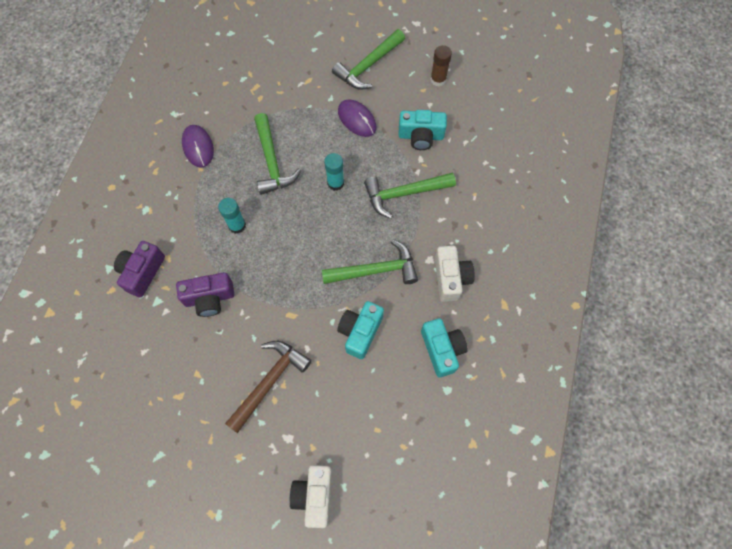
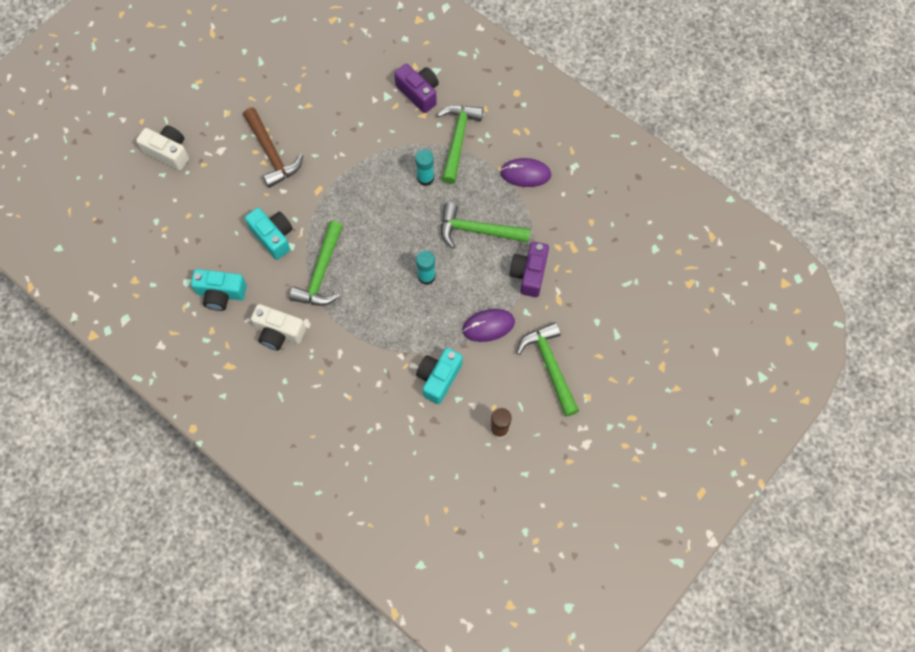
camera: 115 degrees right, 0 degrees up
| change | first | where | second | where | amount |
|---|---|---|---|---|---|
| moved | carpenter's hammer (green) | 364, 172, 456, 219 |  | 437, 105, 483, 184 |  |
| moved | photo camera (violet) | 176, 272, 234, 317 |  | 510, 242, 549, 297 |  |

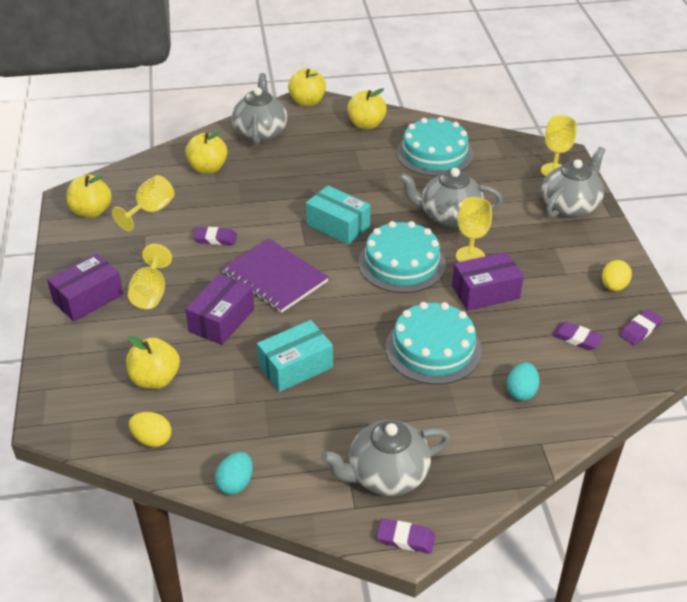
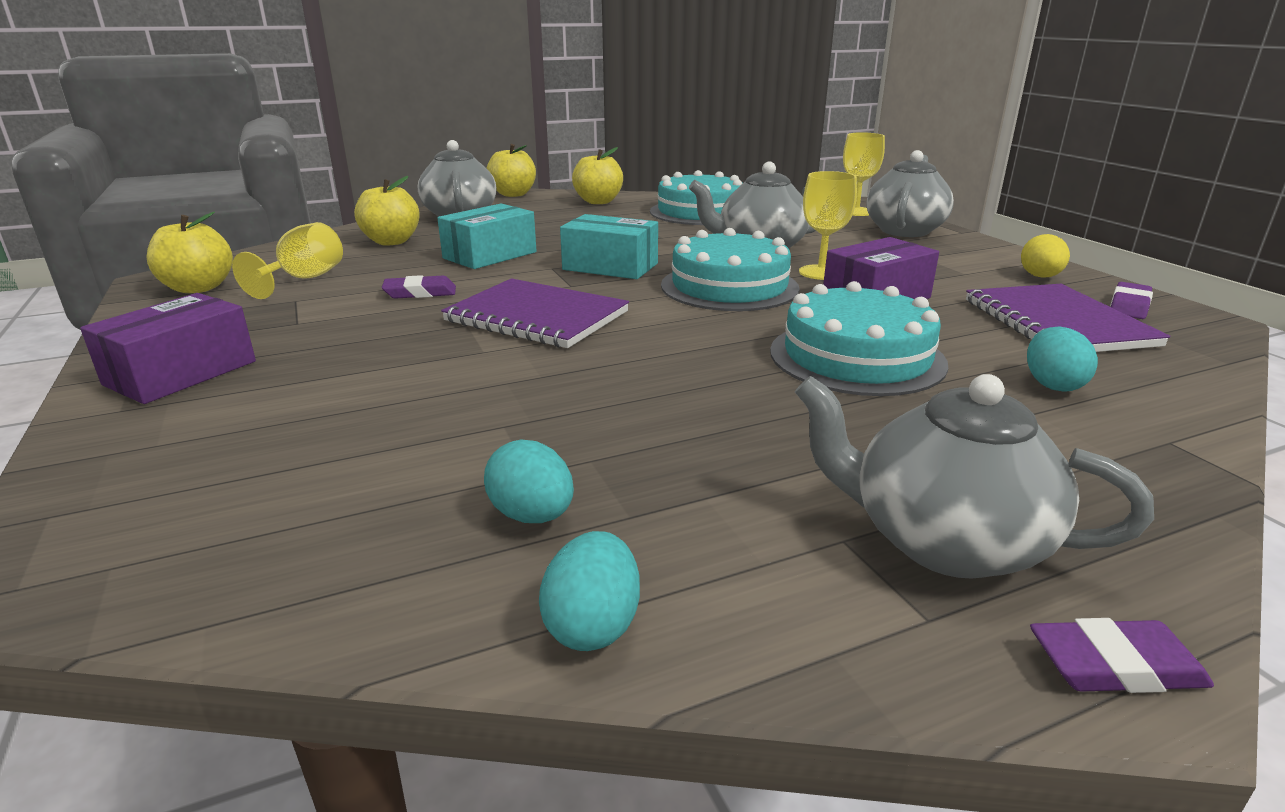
camera: 15 degrees left, 15 degrees down
| change | first | where | second | where | amount |
|---|---|---|---|---|---|
| moved | box (teal) | 257, 320, 333, 392 |  | 437, 203, 536, 269 |  |
| added |  |  | egg shape (teal) | 484, 439, 574, 523 |  |
| turned | china teapot (ash-grey) | 321, 420, 450, 496 |  | 795, 374, 1154, 579 | 60 degrees clockwise |
| replaced | eraser (violet) | 552, 321, 603, 350 | notepad (violet) | 966, 284, 1171, 352 |  |
| removed | apple (bright yellow) | 126, 336, 180, 389 |  |  |  |
| removed | wine glass (bright yellow) | 128, 244, 172, 309 |  |  |  |
| removed | egg shape (bright yellow) | 129, 412, 171, 447 |  |  |  |
| removed | box (violet) | 185, 274, 254, 345 |  |  |  |

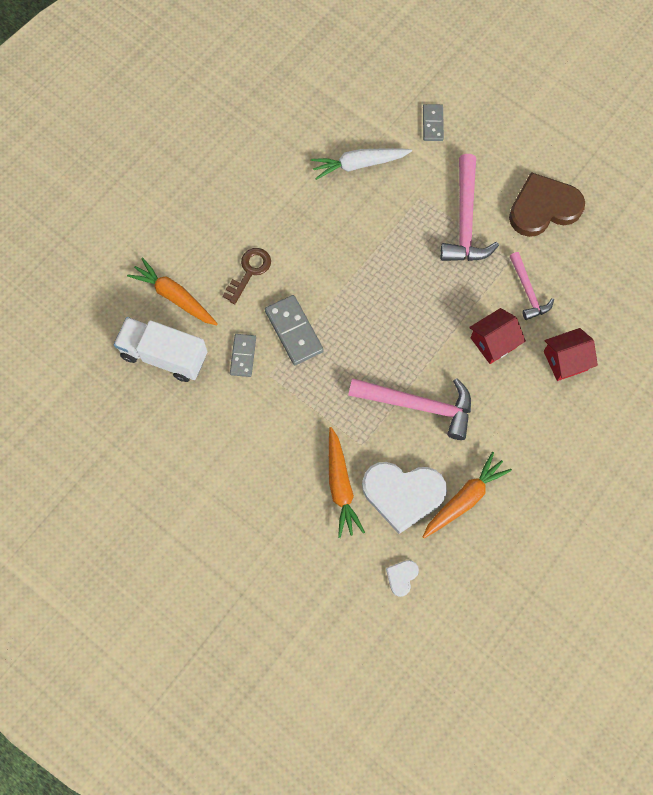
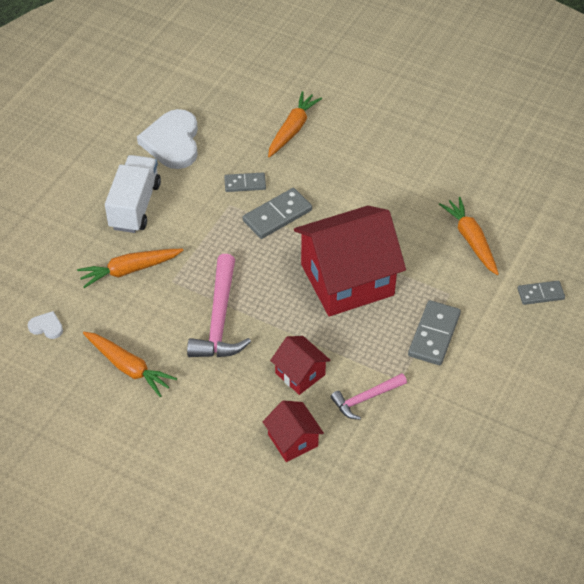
camera: 80 degrees right, 20 degrees down
| change | first | where | second | where | amount |
|---|---|---|---|---|---|
| moved | lorry (snow-white) | 114, 317, 207, 382 |  | 105, 155, 161, 233 |  |
| moved | heart shape (snow-white) | 362, 462, 447, 534 |  | 137, 109, 198, 169 |  |
| added |  |  | house (red) | 294, 206, 406, 316 |  |
| replaced | carpenter's hammer (rosy) | 440, 154, 499, 261 | domino piece (ash-grey) | 408, 300, 461, 365 |  |
| recoloured | carrot (snow-white) | 311, 148, 412, 180 | carrot (orange) | 439, 197, 499, 275 |  |
| removed | latchkey (russet) | 223, 248, 271, 305 |  |  |  |
| removed | heart shape (russet) | 509, 172, 585, 237 |  |  |  |

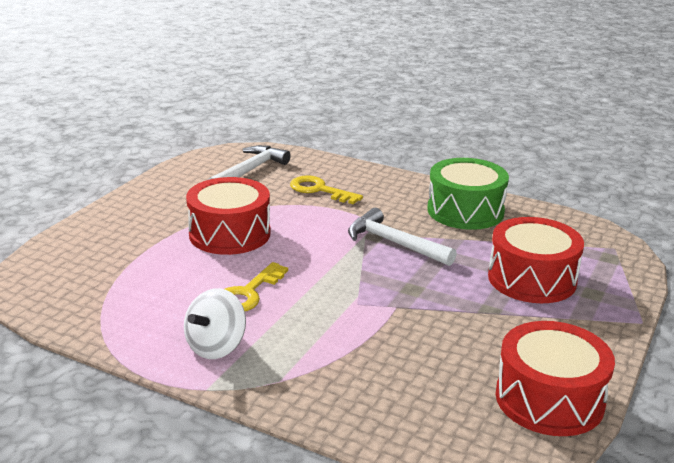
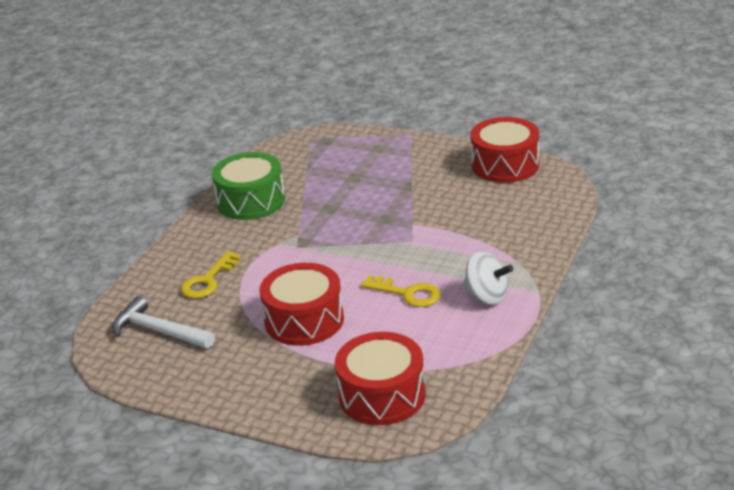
camera: 90 degrees left, 5 degrees up
| change | first | where | second | where | amount |
|---|---|---|---|---|---|
| moved | toy drum (red) | 488, 217, 584, 303 |  | 335, 332, 426, 425 |  |
| removed | carpenter's hammer (snow-white) | 348, 208, 457, 266 |  |  |  |

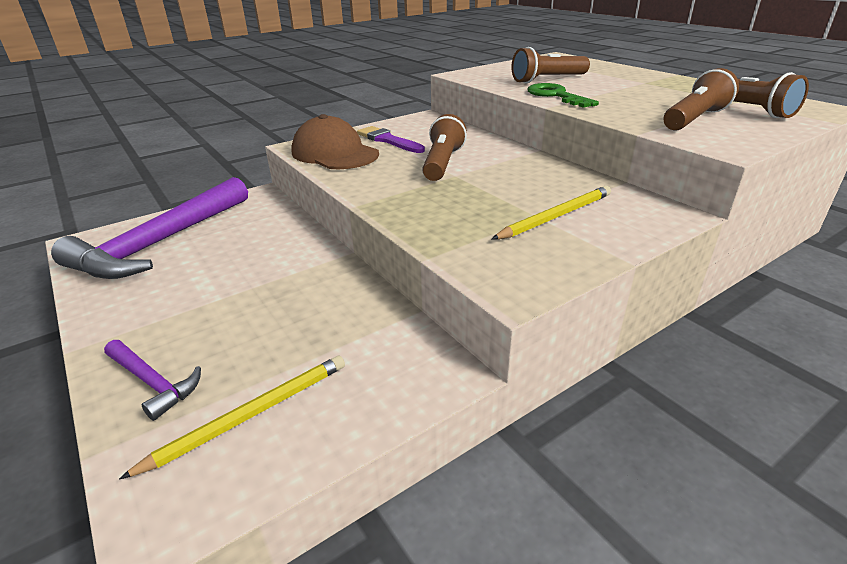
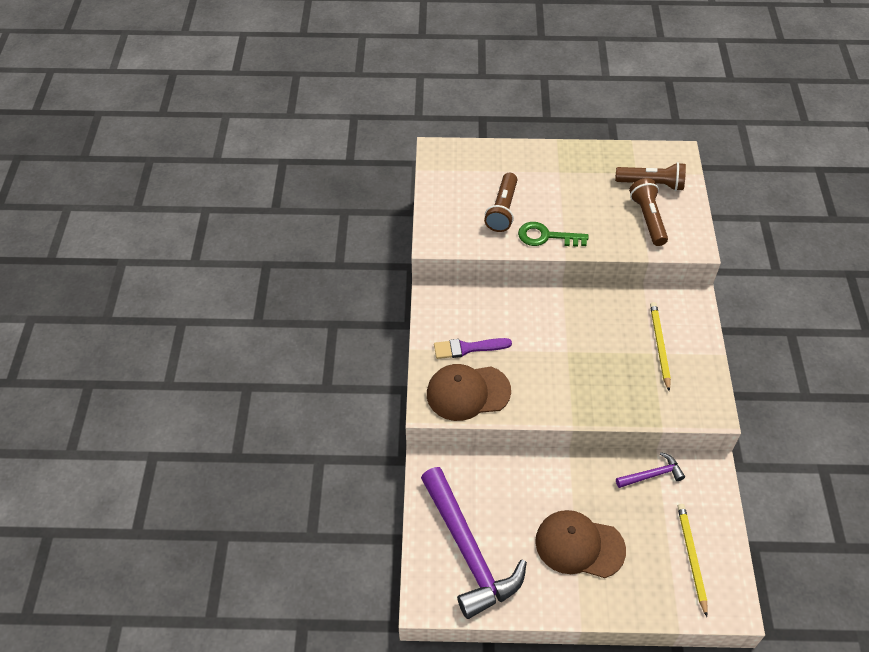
camera: 55 degrees left, 20 degrees up
| change | first | where | second | where | amount |
|---|---|---|---|---|---|
| added |  |  | peaked cap (russet) | 535, 510, 626, 578 |  |
| moved | carpenter's hammer (violet) | 104, 340, 201, 421 |  | 616, 452, 685, 488 |  |
| removed | pocket torch (russet) | 422, 114, 467, 181 |  |  |  |

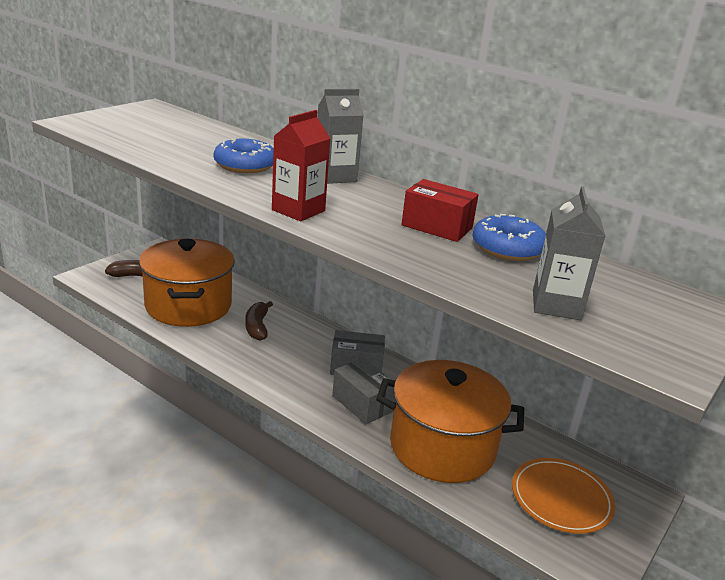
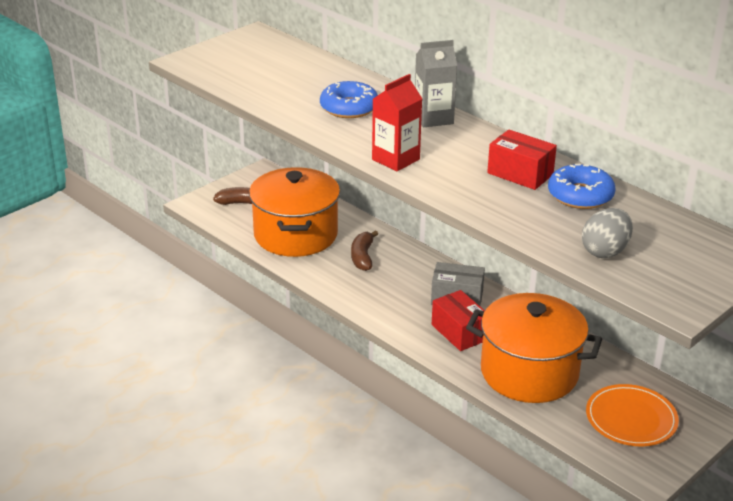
camera: 10 degrees right, 5 degrees up
| change | first | where | second | where | amount |
|---|---|---|---|---|---|
| recoloured | box (ash-grey) | 332, 358, 395, 424 | box (red) | 432, 290, 485, 351 |  |
| replaced | carton (ash-grey) | 533, 186, 605, 320 | egg shape (ash-grey) | 582, 208, 633, 258 |  |

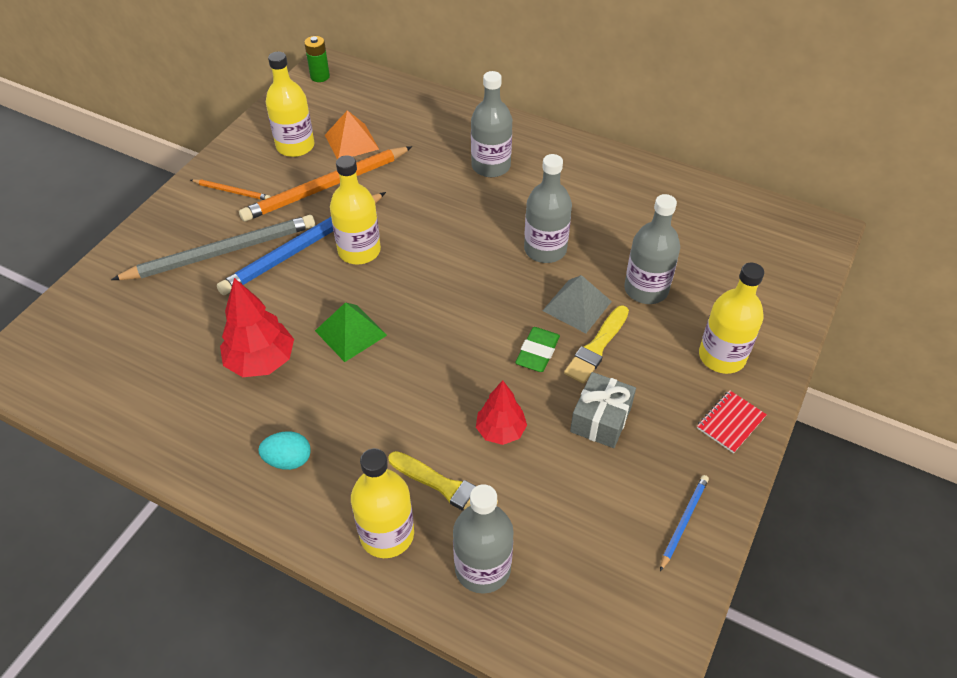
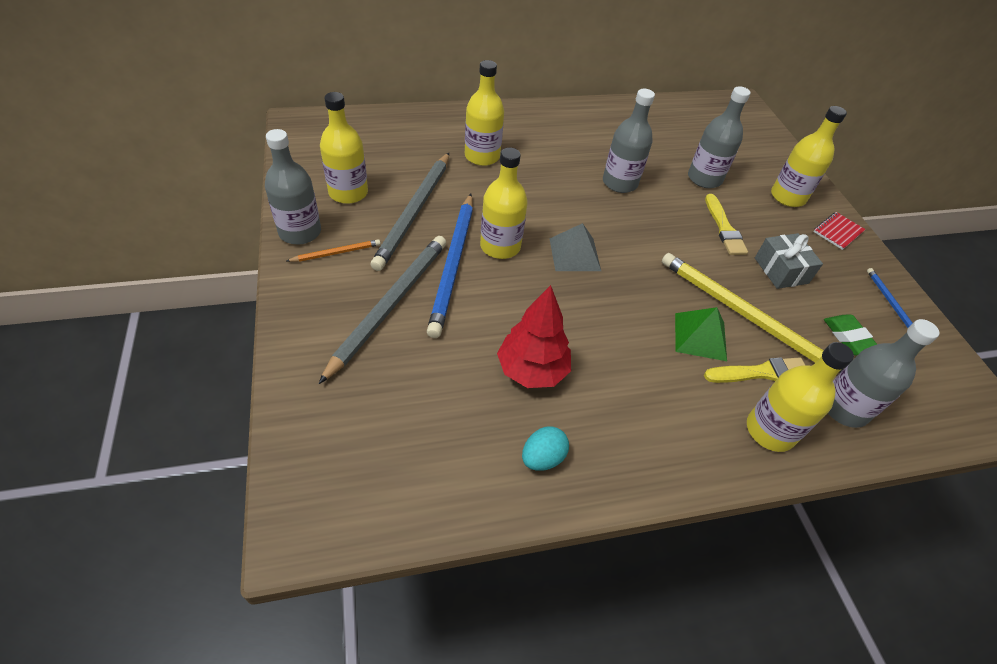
camera: 45 degrees left, 0 degrees up
| change | first | where | second | where | amount |
|---|---|---|---|---|---|
| moved | bottle (ash-grey) | 471, 71, 512, 177 |  | 265, 129, 321, 245 |  |
| recoloured | wooden pencil (orange) | 239, 146, 412, 222 | wooden pencil (ash-grey) | 370, 153, 449, 271 |  |
| added |  |  | bottle (bright yellow) | 465, 60, 504, 166 |  |
| moved | egg shape (teal) | 258, 431, 311, 470 |  | 522, 426, 569, 471 |  |
| moved | pyramid shape (ash-grey) | 542, 275, 612, 333 |  | 549, 223, 601, 271 |  |
| replaced | tree (red) | 476, 380, 527, 445 | wooden pencil (bright yellow) | 662, 253, 844, 373 |  |
| moved | pyramid shape (green) | 315, 302, 387, 362 |  | 675, 307, 727, 361 |  |
| turned | notepad (red) | 697, 390, 767, 453 |  | 814, 212, 866, 250 | 45 degrees clockwise |
| moved | eraser (green) | 515, 327, 560, 372 |  | 824, 315, 877, 355 |  |
| removed | AA battery (green) | 304, 36, 330, 82 |  |  |  |
| removed | pyramid shape (orange) | 325, 110, 379, 159 |  |  |  |

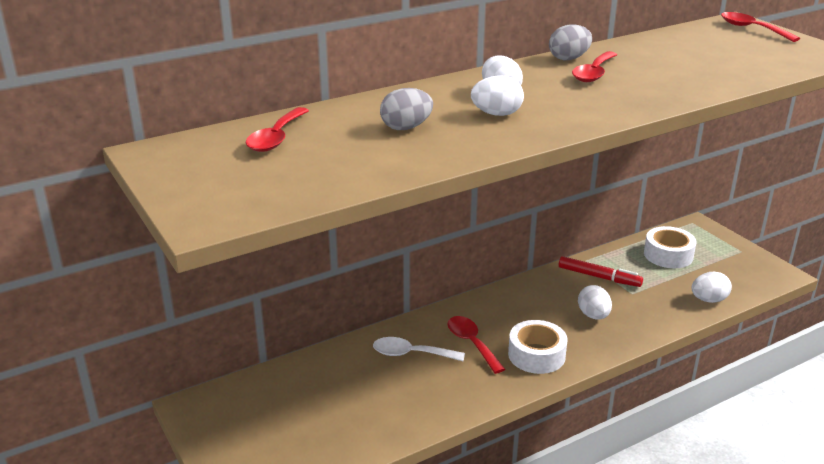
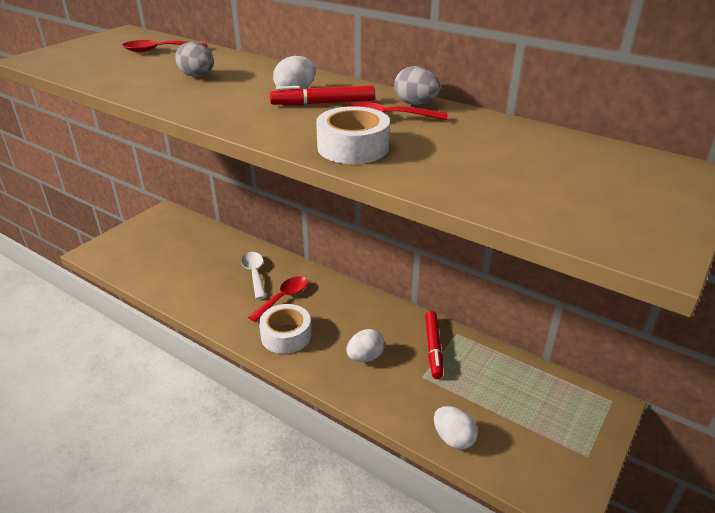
camera: 65 degrees right, 5 degrees up
| change | first | where | second | where | amount |
|---|---|---|---|---|---|
| added |  |  | felt pen (red) | 270, 85, 375, 105 |  |
| moved | roll of tape (snow-white) | 644, 226, 696, 268 |  | 316, 106, 390, 164 |  |
| removed | egg shape (snow-white) | 471, 75, 524, 116 |  |  |  |
| removed | spoon (red) | 721, 12, 800, 42 |  |  |  |

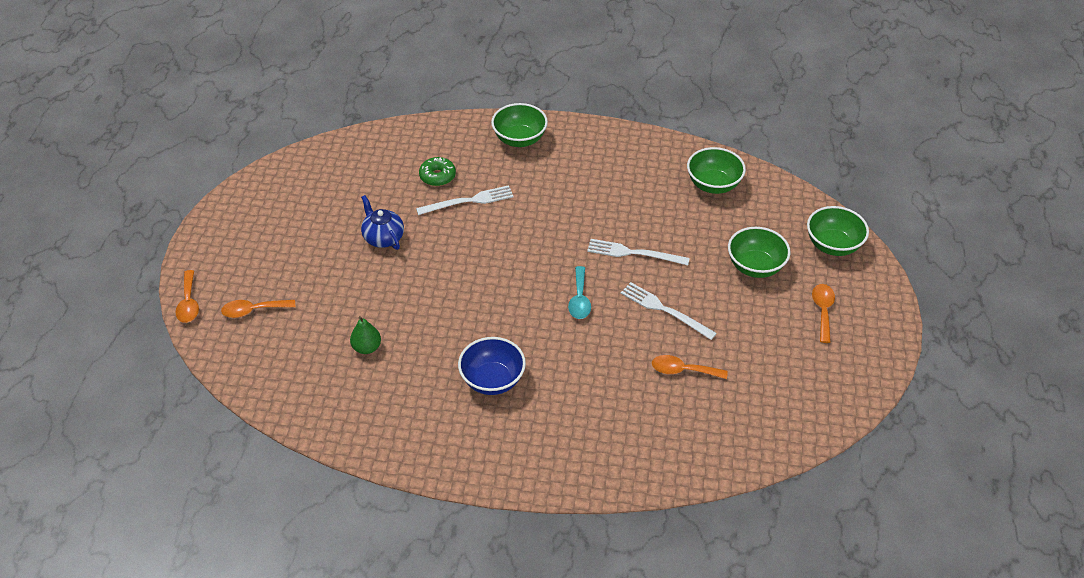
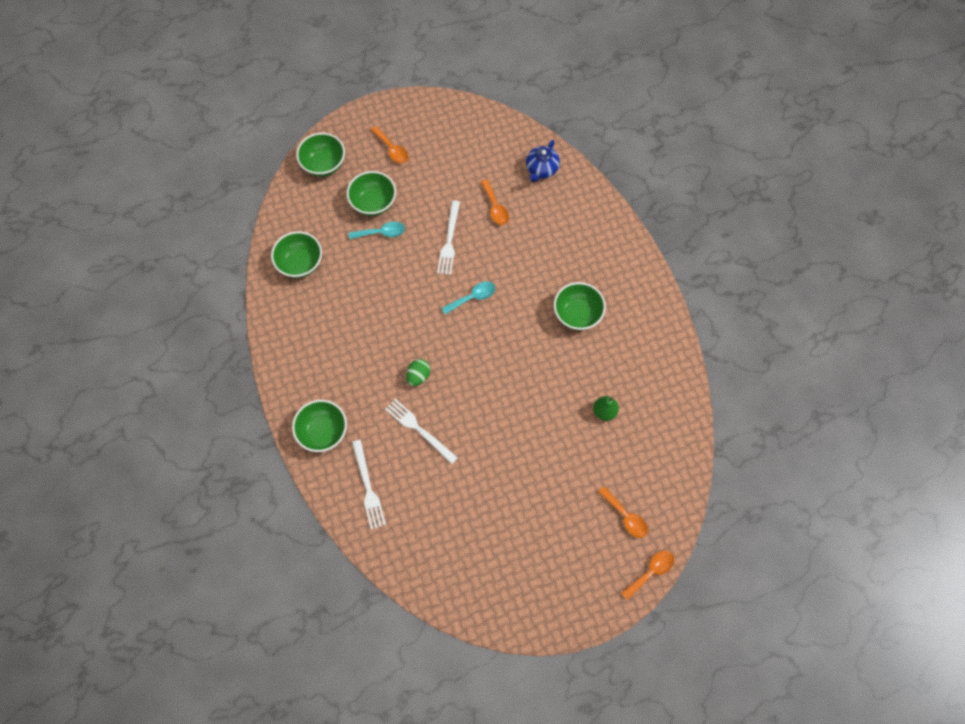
camera: 120 degrees left, 20 degrees up
| change | first | where | second | where | amount |
|---|---|---|---|---|---|
| added |  |  | spoon (teal) | 349, 221, 405, 239 |  |
| moved | dinner fork (snow-white) | 587, 239, 690, 265 |  | 352, 440, 386, 529 |  |
| turned | spoon (orange) | 812, 284, 835, 343 |  | 371, 126, 408, 163 | 105 degrees counterclockwise |
| added |  |  | egg shape (green) | 406, 359, 430, 386 |  |
| moved | china teapot (cobalt) | 361, 195, 404, 250 |  | 526, 140, 560, 182 |  |
| recoloured | bowl (cobalt) | 458, 337, 526, 395 | bowl (green) | 554, 282, 606, 330 |  |
| removed | donut (green) | 419, 157, 456, 186 |  |  |  |

